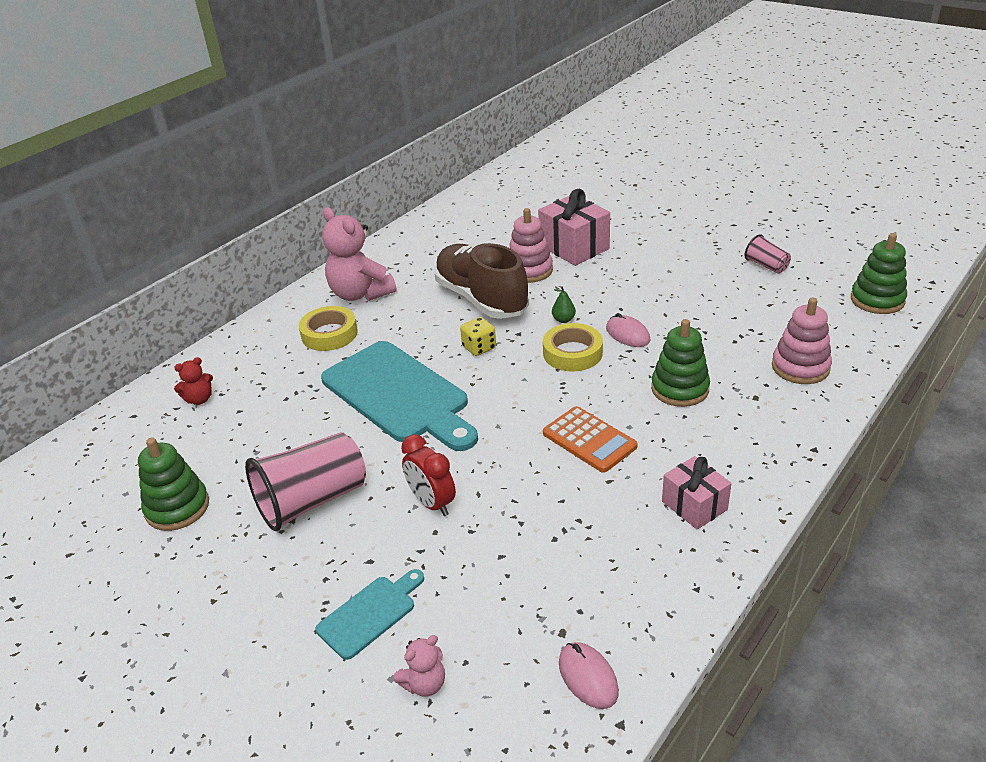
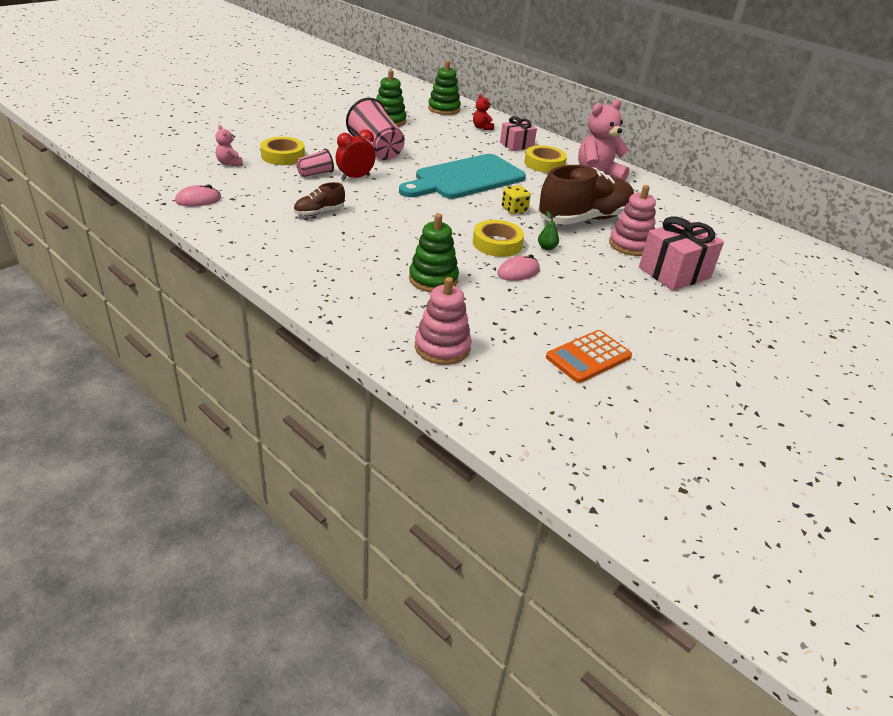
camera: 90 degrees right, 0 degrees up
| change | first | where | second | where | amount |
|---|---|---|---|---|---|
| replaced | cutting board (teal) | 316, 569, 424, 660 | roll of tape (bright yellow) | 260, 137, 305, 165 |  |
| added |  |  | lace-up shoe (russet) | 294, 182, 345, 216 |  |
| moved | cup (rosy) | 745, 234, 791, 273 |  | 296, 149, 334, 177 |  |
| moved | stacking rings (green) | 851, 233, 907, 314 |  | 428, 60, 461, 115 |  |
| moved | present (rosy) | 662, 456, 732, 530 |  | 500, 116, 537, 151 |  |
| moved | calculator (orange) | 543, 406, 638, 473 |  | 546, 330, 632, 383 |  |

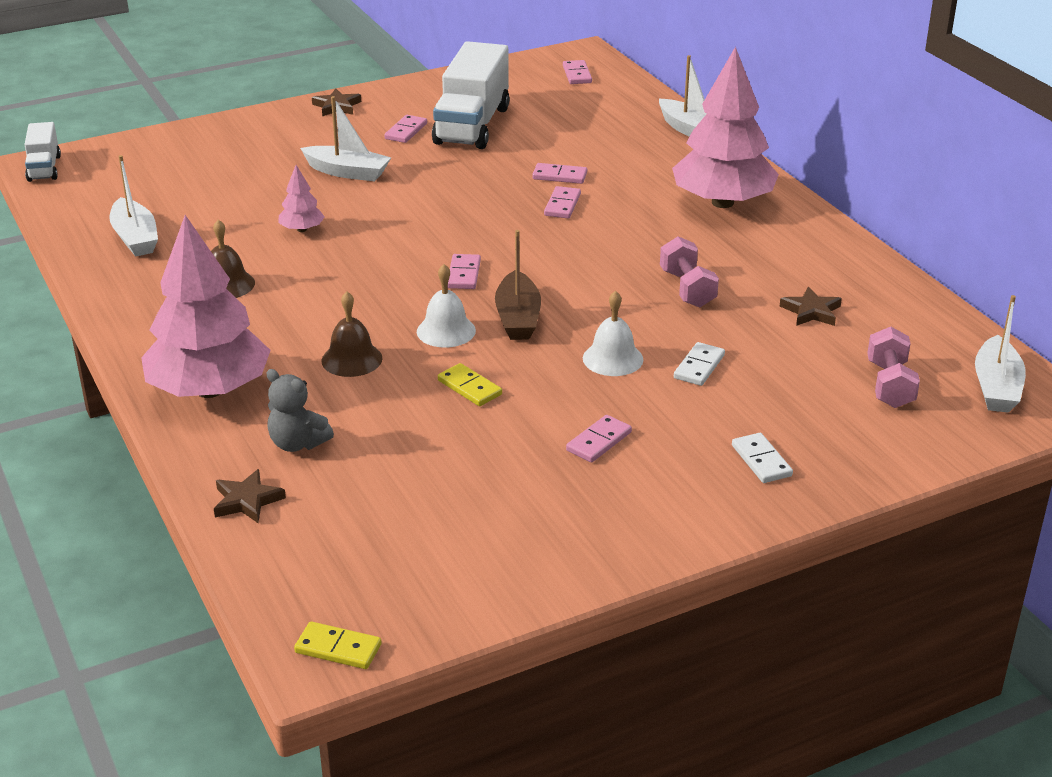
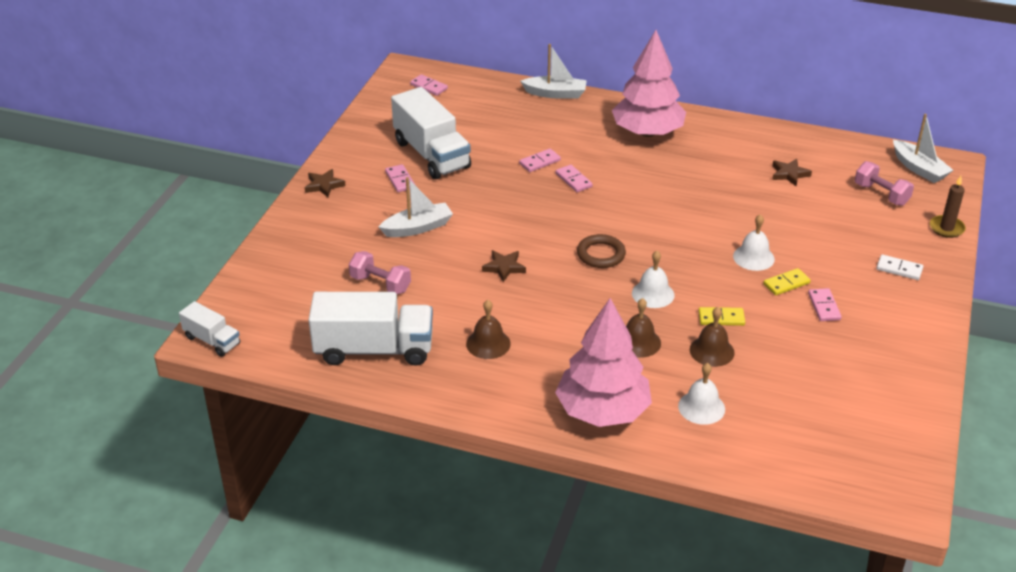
camera: 45 degrees left, 5 degrees up
| change | first | where | second | where | amount |
|---|---|---|---|---|---|
| replaced | boat (snow-white) | 109, 155, 158, 257 | lorry (snow-white) | 309, 292, 433, 366 |  |
| moved | dumbbell (rosy) | 660, 236, 719, 308 |  | 349, 251, 411, 294 |  |
| moved | star shape (russet) | 214, 469, 286, 523 |  | 482, 250, 526, 282 |  |
| replaced | domino piece (rosy) | 448, 254, 481, 289 | ring (russet) | 577, 234, 626, 268 |  |
| replaced | teddy bear (ash-grey) | 266, 369, 334, 452 | hand bell (snow-white) | 678, 363, 725, 425 |  |
| added |  |  | hand bell (russet) | 690, 307, 735, 367 |  |
| moved | domino piece (bright yellow) | 294, 622, 382, 669 |  | 763, 268, 811, 296 |  |
| added |  |  | wax candle (russet) | 930, 176, 966, 238 |  |
| removed | tree (rosy) | 278, 165, 325, 232 |  |  |  |
| removed | boat (russet) | 495, 230, 541, 340 |  |  |  |
| removed | domino piece (snow-white) | 674, 342, 725, 386 |  |  |  |

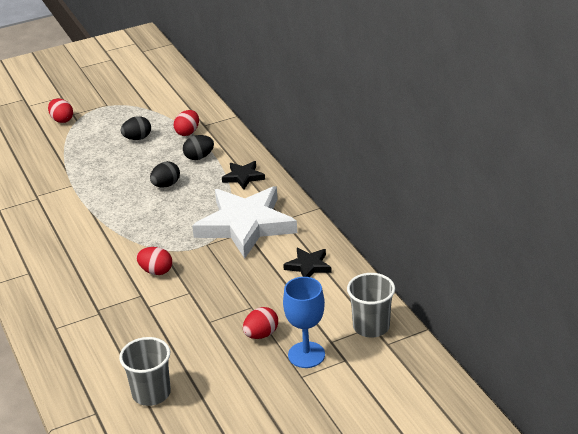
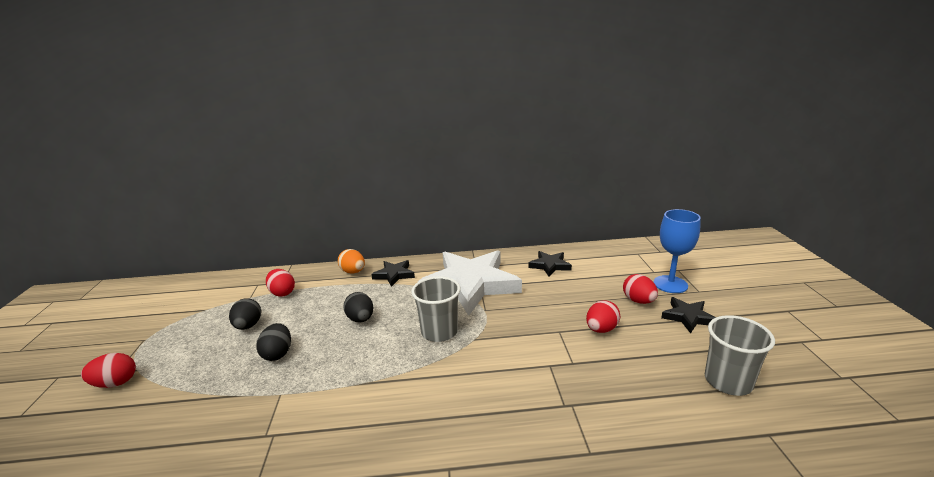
camera: 70 degrees left, 10 degrees down
| change | first | where | second | where | amount |
|---|---|---|---|---|---|
| moved | egg shape (black) | 183, 135, 214, 160 |  | 256, 323, 291, 361 |  |
| added |  |  | egg shape (orange) | 338, 249, 365, 274 |  |
| moved | cup (ash-grey) | 347, 273, 395, 337 |  | 411, 276, 461, 342 |  |
| moved | egg shape (red) | 136, 247, 172, 275 |  | 586, 300, 620, 333 |  |
| added |  |  | star shape (black) | 661, 297, 716, 333 |  |

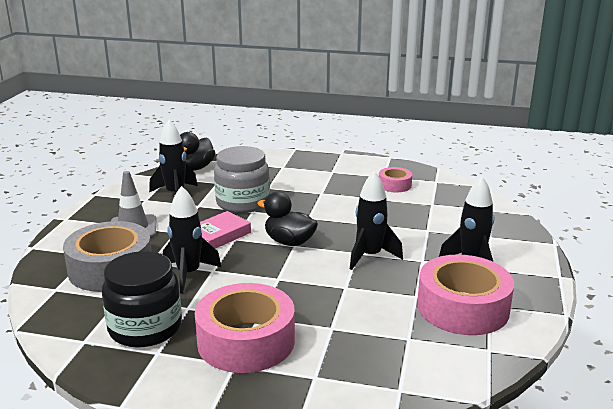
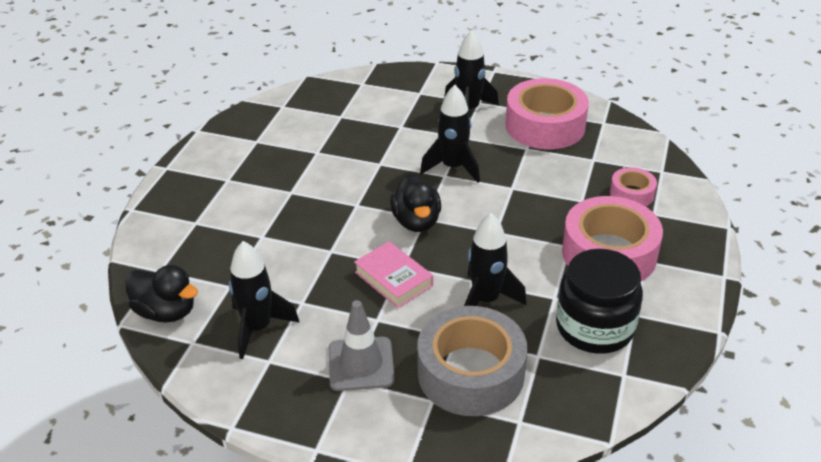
camera: 85 degrees left, 15 degrees up
| change | first | where | second | where | amount |
|---|---|---|---|---|---|
| turned | rubber duck (black) | 257, 192, 318, 246 |  | 390, 174, 441, 232 | 45 degrees counterclockwise |
| moved | roll of tape (rosy) | 379, 167, 412, 192 |  | 610, 167, 657, 206 |  |
| removed | jam jar (ash-grey) | 214, 146, 270, 213 |  |  |  |

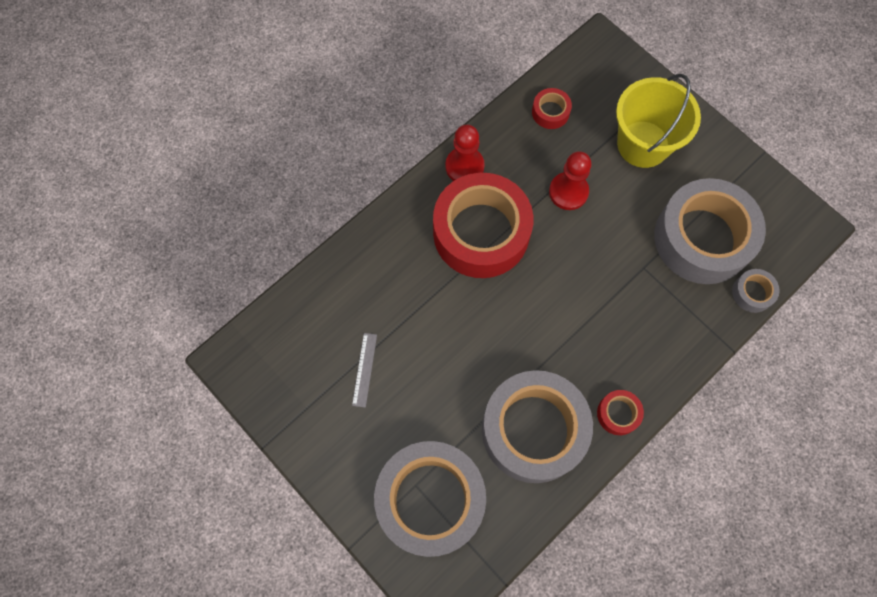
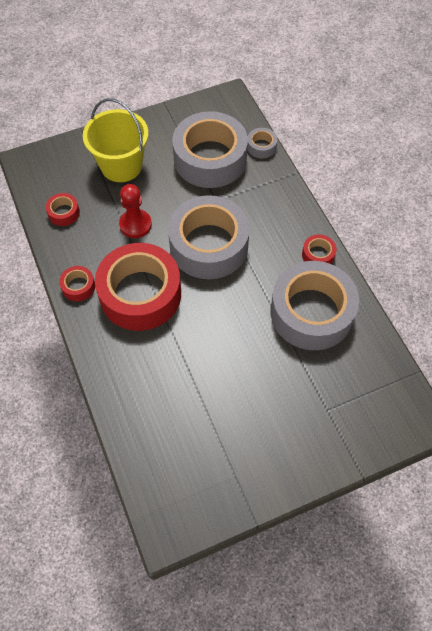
camera: 70 degrees left, 10 degrees down
| change | first | where | second | where | amount |
|---|---|---|---|---|---|
| replaced | chess pawn (red) | 445, 125, 485, 181 | roll of tape (red) | 59, 266, 95, 301 |  |
| moved | roll of tape (ash-grey) | 374, 441, 486, 557 |  | 168, 195, 250, 279 |  |
| removed | measuring stick (ash-grey) | 352, 333, 377, 408 |  |  |  |

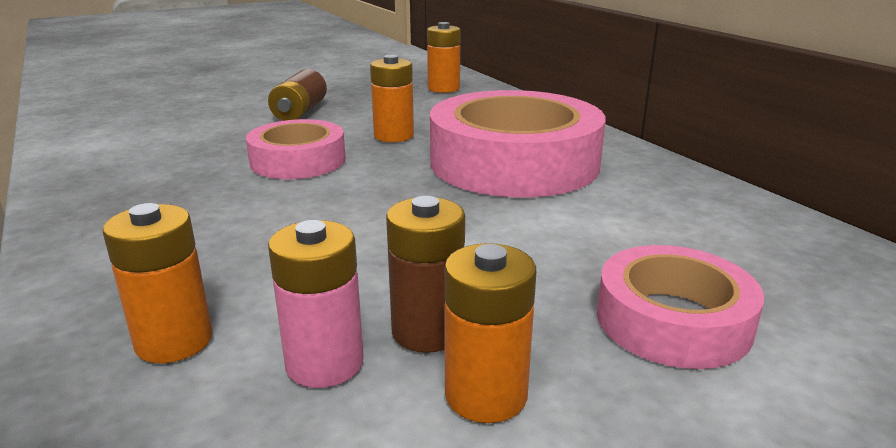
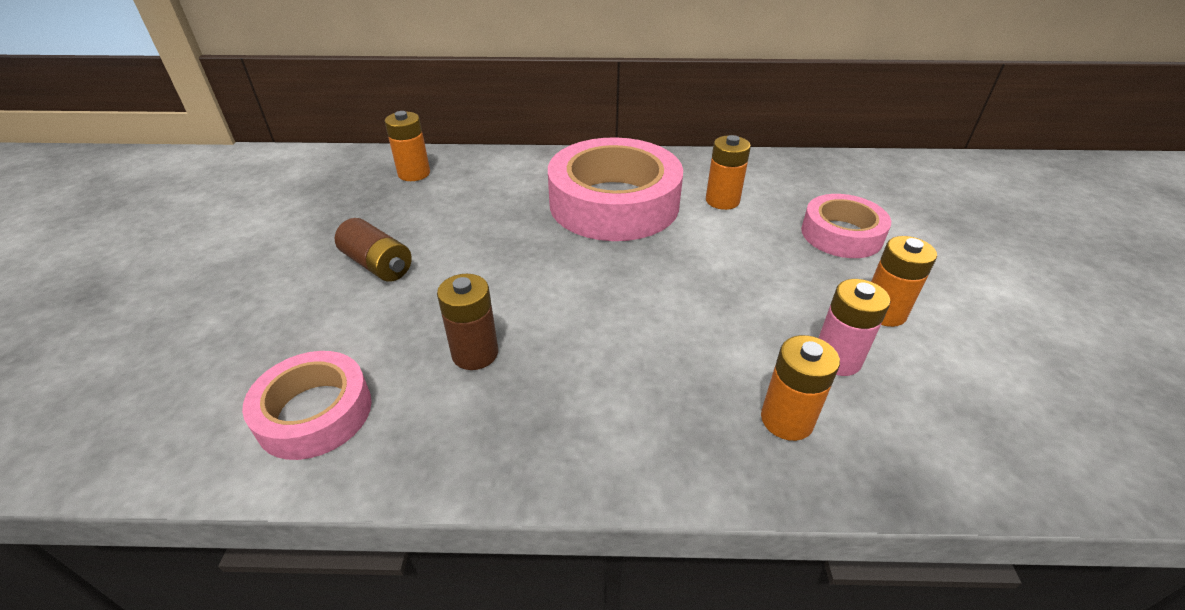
camera: 60 degrees left, 15 degrees up
| change | first | where | second | where | amount |
|---|---|---|---|---|---|
| moved | roll of tape (rosy) | 246, 119, 345, 179 |  | 242, 351, 372, 460 |  |
| moved | AA battery (russet) | 386, 196, 465, 353 |  | 437, 274, 498, 370 |  |
| moved | AA battery (orange) | 370, 55, 414, 142 |  | 706, 135, 751, 210 |  |

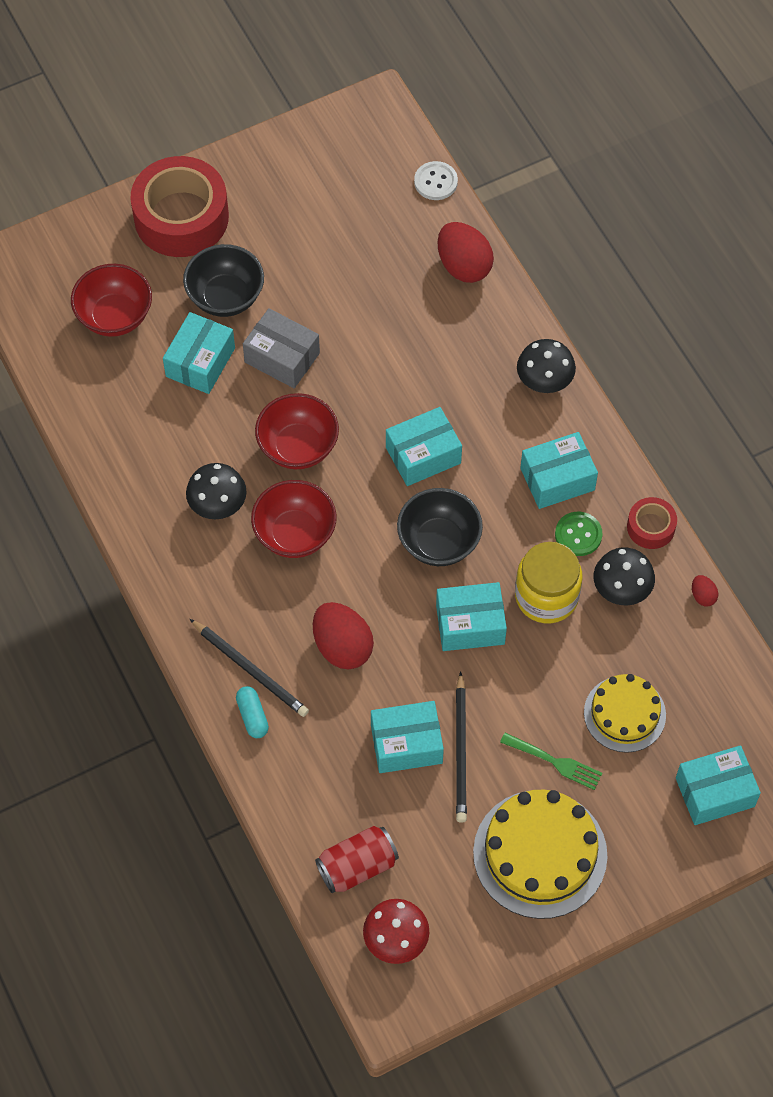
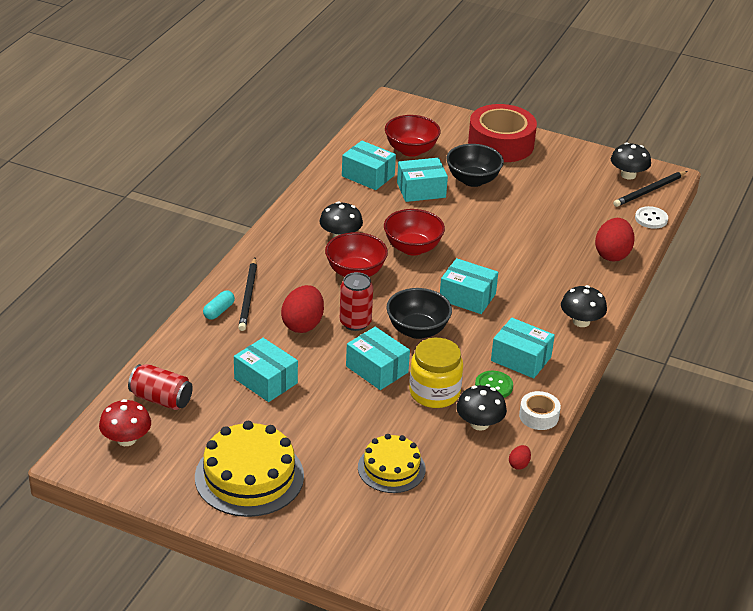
camera: 50 degrees right, 25 degrees down
| change | first | where | second | where | amount |
|---|---|---|---|---|---|
| added |  |  | tin (red) | 340, 272, 373, 331 |  |
| moved | box (teal) | 676, 745, 761, 825 |  | 342, 141, 396, 190 |  |
| recoloured | roll of tape (red) | 627, 497, 677, 549 | roll of tape (snow-white) | 519, 391, 561, 430 |  |
| added |  |  | mushroom (black) | 611, 142, 651, 180 |  |
| moved | wooden pencil (black) | 456, 671, 467, 823 |  | 613, 171, 688, 207 |  |
| removed | box (ash-grey) | 243, 308, 320, 388 |  |  |  |
| removed | dinner fork (green) | 500, 733, 603, 790 |  |  |  |

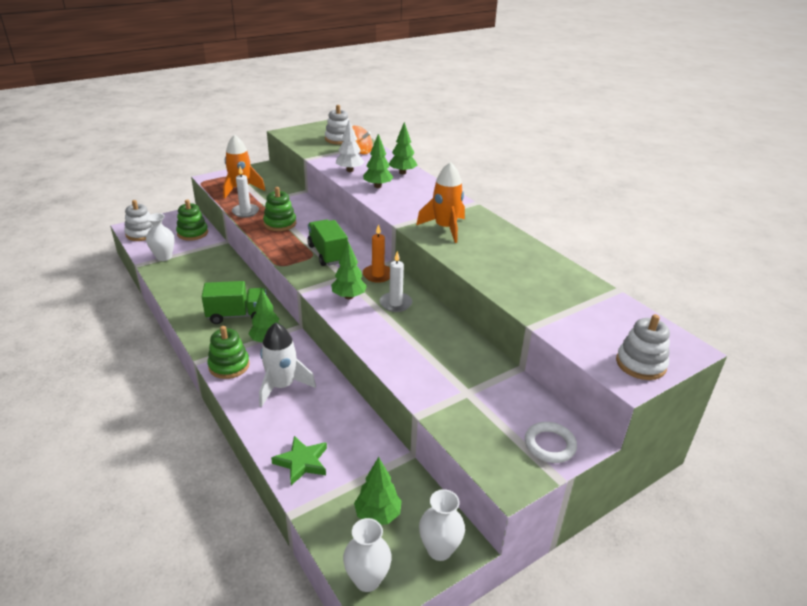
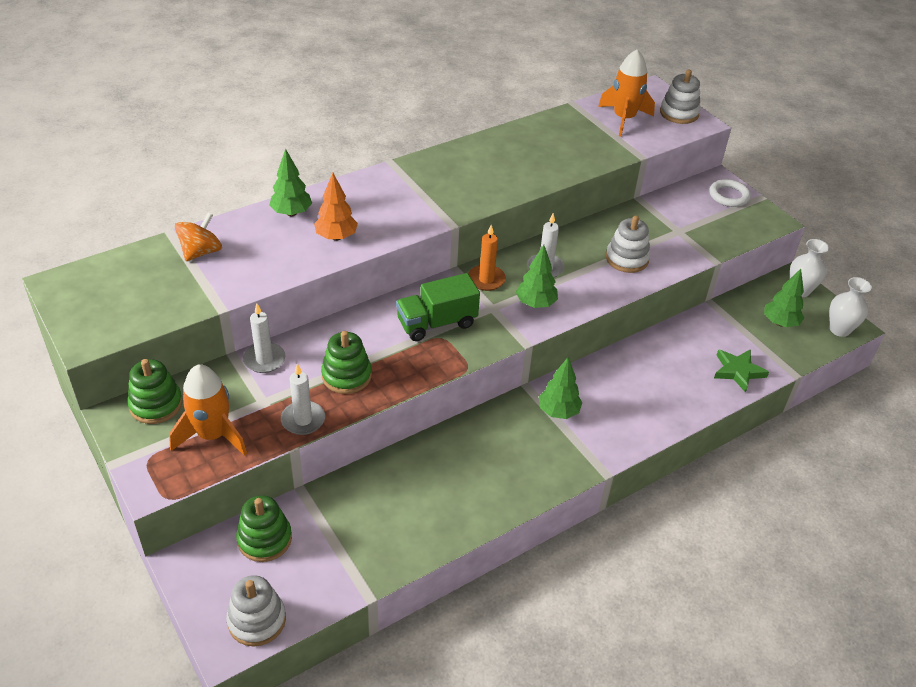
camera: 90 degrees left, 10 degrees up
| change | first | where | second | where | amount |
|---|---|---|---|---|---|
| moved | stacking rings (green) | 207, 326, 250, 379 |  | 127, 359, 183, 424 |  |
| added |  |  | wax candle (snow-white) | 243, 304, 286, 373 |  |
| recoloured | tree (green) | 363, 134, 393, 188 | tree (orange) | 314, 173, 358, 241 |  |
| moved | toy rocket (orange) | 416, 162, 465, 243 |  | 598, 49, 655, 137 |  |
| moved | stacking rings (snow-white) | 325, 105, 349, 144 |  | 606, 215, 650, 273 |  |
| removed | tall vase (snow-white) | 146, 213, 175, 261 |  |  |  |
| removed | lorry (green) | 202, 281, 267, 324 |  |  |  |
| removed | toy rocket (snow-white) | 259, 322, 316, 407 |  |  |  |
| removed | tree (snow-white) | 336, 120, 364, 172 |  |  |  |

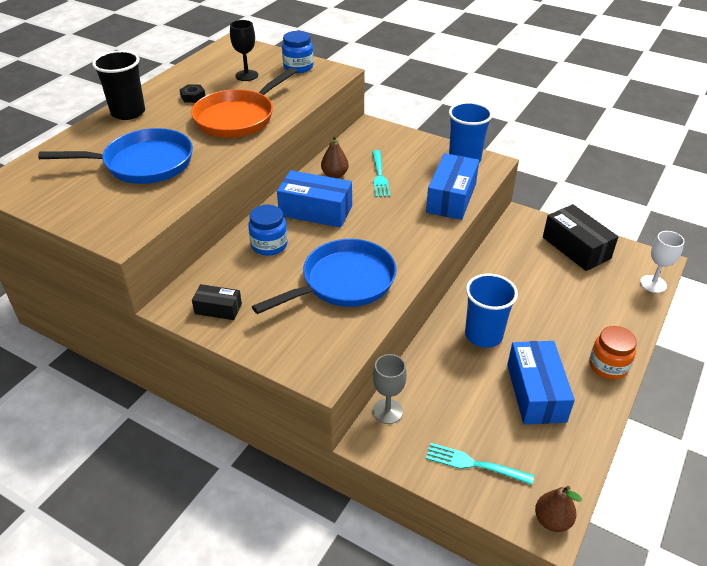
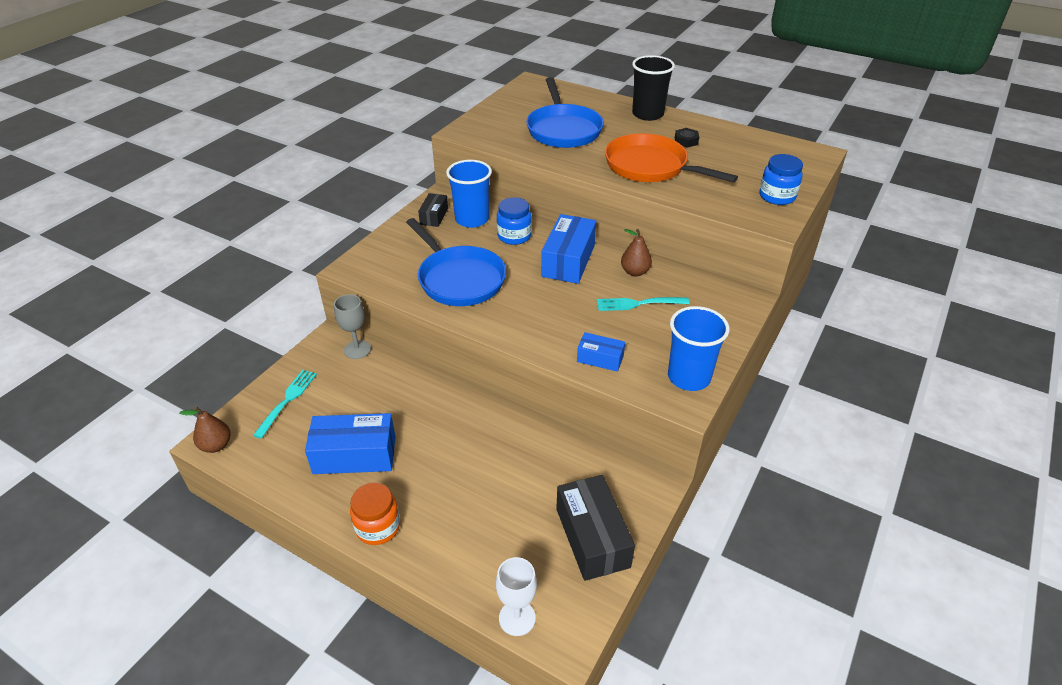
camera: 90 degrees right, 0 degrees up
| change | first | where | second | where | amount |
|---|---|---|---|---|---|
| moved | cup (cobalt) | 465, 274, 518, 348 |  | 446, 160, 492, 228 |  |
| turned | box (black) | 543, 204, 618, 271 |  | 556, 475, 635, 581 | 75 degrees counterclockwise |
| resized | box (cobalt) | 426, 153, 479, 220 |  | 577, 332, 625, 372 | x0.55 |
| removed | wine glass (black) | 230, 20, 258, 81 |  |  |  |

